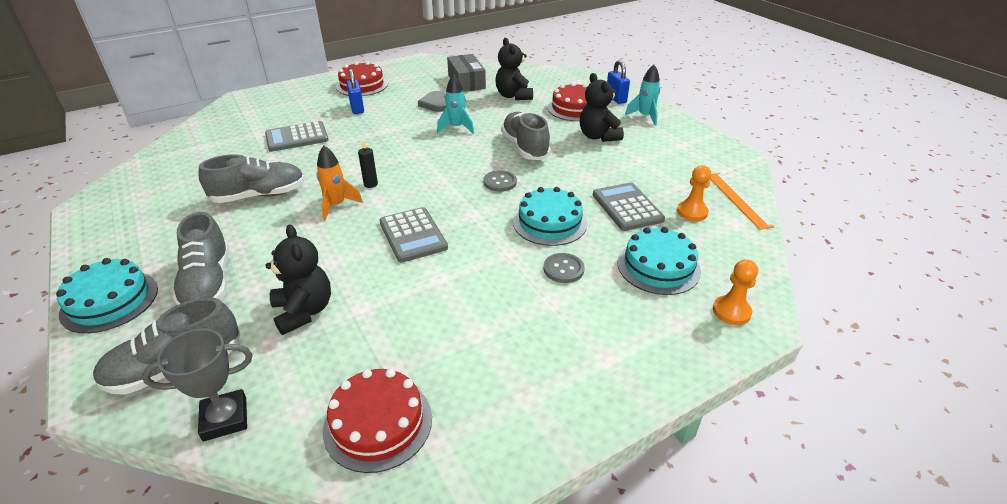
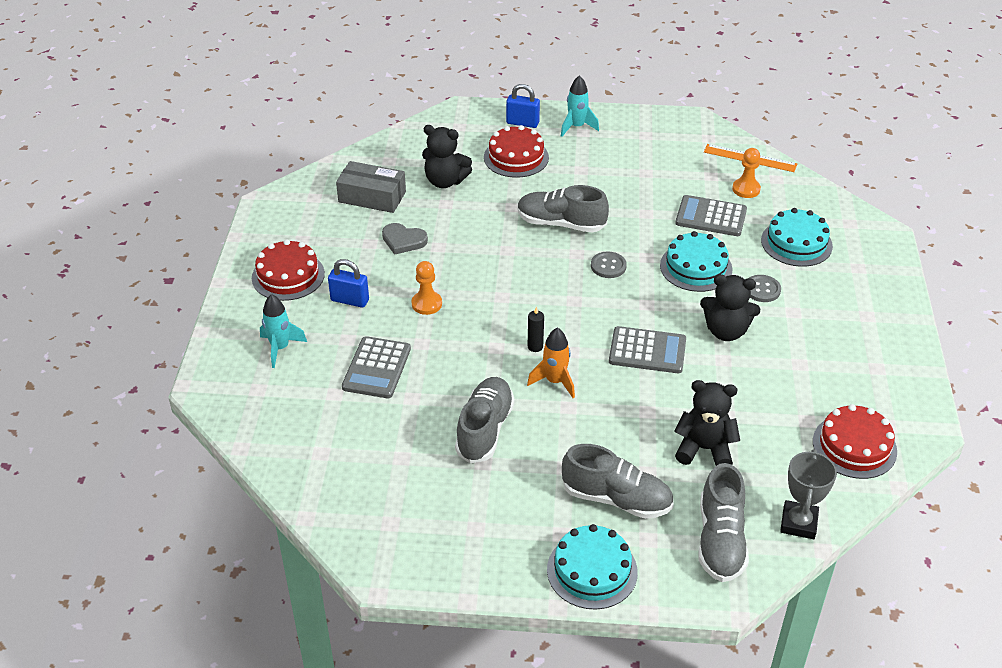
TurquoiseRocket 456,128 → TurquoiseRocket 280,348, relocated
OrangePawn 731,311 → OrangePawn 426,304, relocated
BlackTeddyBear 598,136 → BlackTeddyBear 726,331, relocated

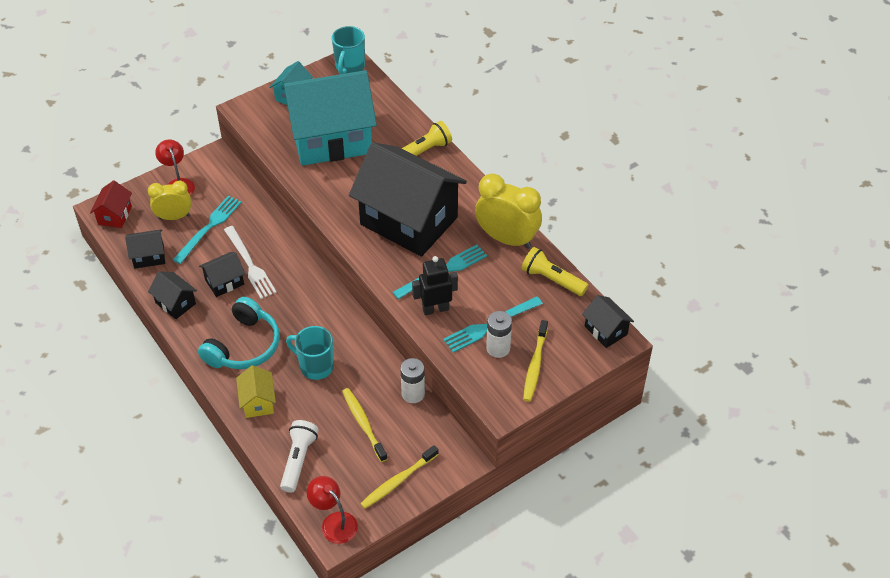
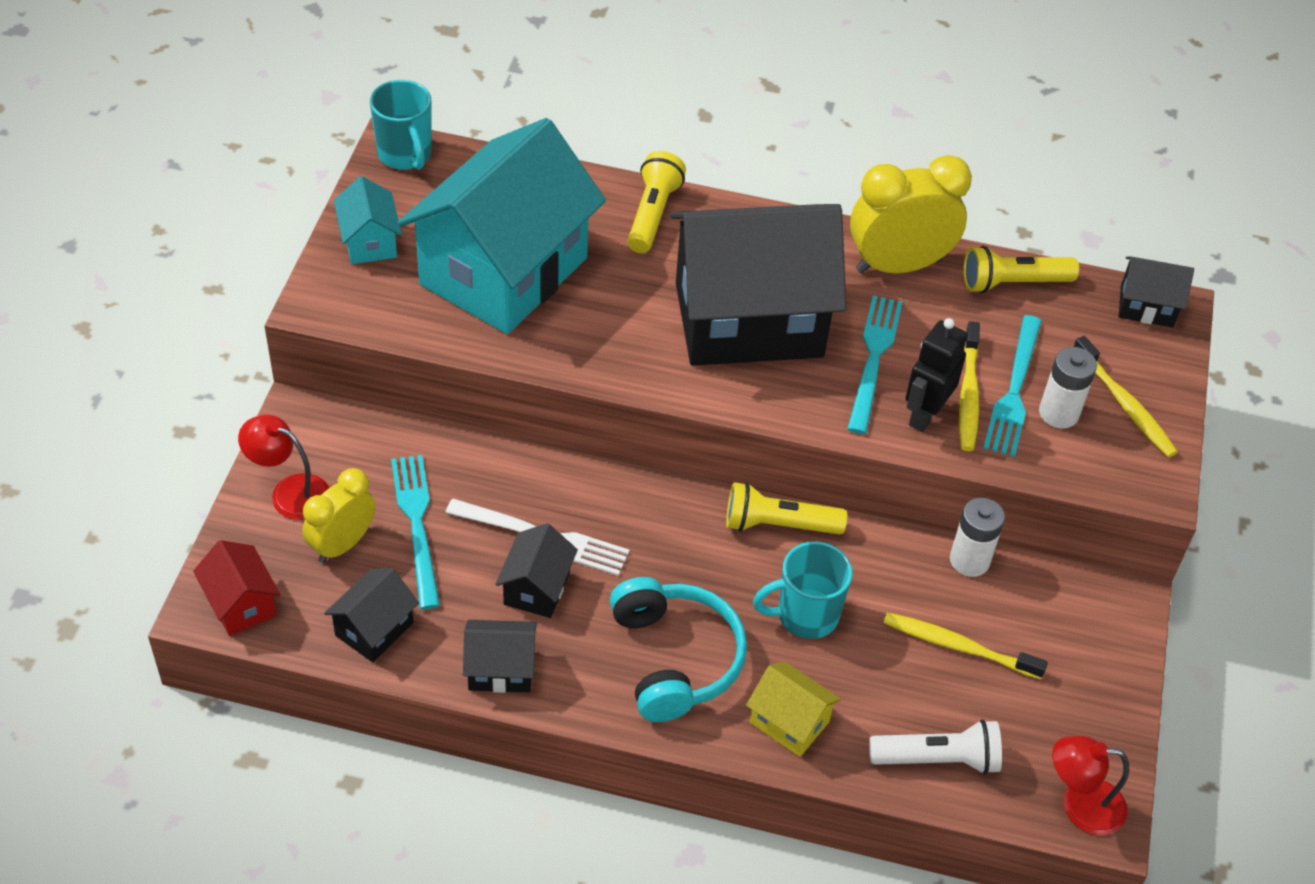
- → YellowFlashlight 778,524
WhiteFlashlight 298,460 → WhiteFlashlight 938,759, 120 degrees clockwise
YellowToothbrush 398,481 → YellowToothbrush 968,394, relocated

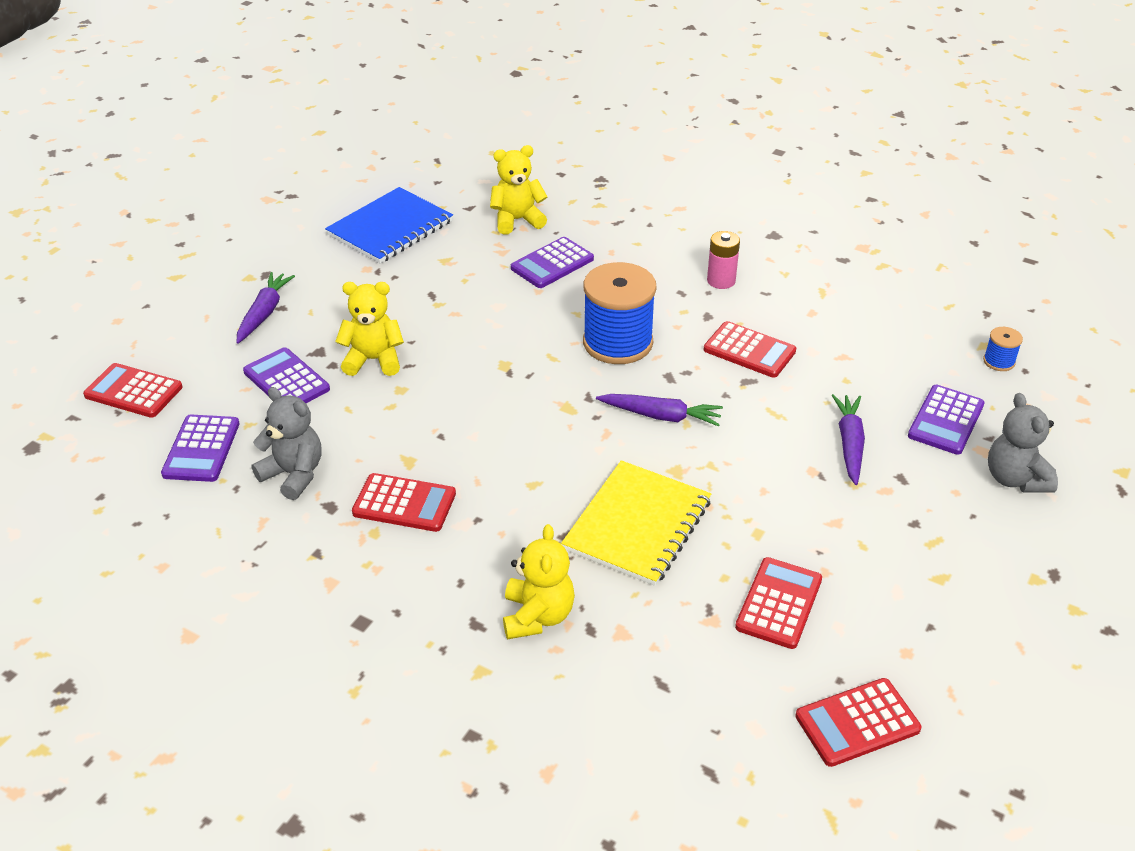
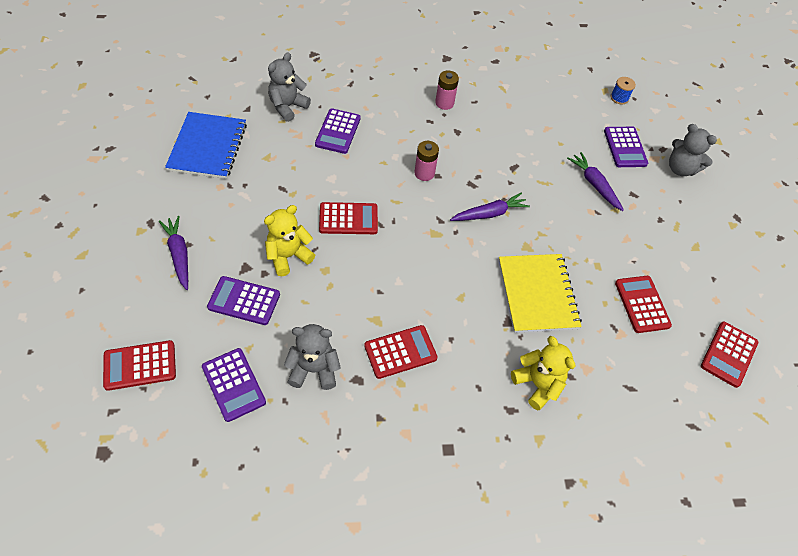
YellowTeddyBear 517,220 → GreyTeddyBear 287,107
RedCalculator 749,351 → RedCalculator 348,219, relocated
BlueSpool 617,342 → PinkBattery 424,173

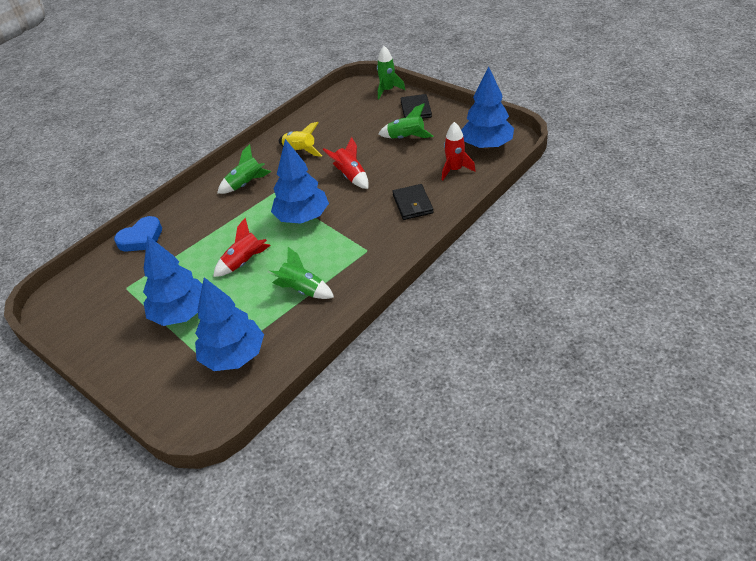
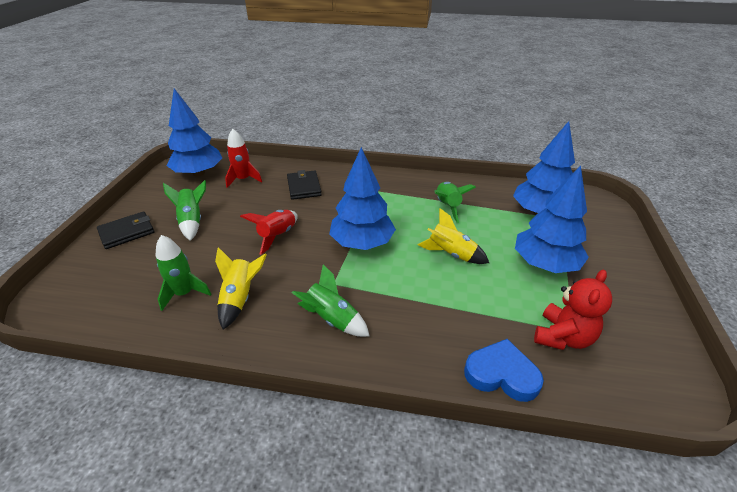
GreenRocket 388,90 → GreenRocket 184,293, relocated
BlackWallet 412,204 → BlackWallet 304,187, 60 degrees counterclockwise
RedRocket 244,262 → YellowRocket 451,254
- → RedTeddyBear 562,337

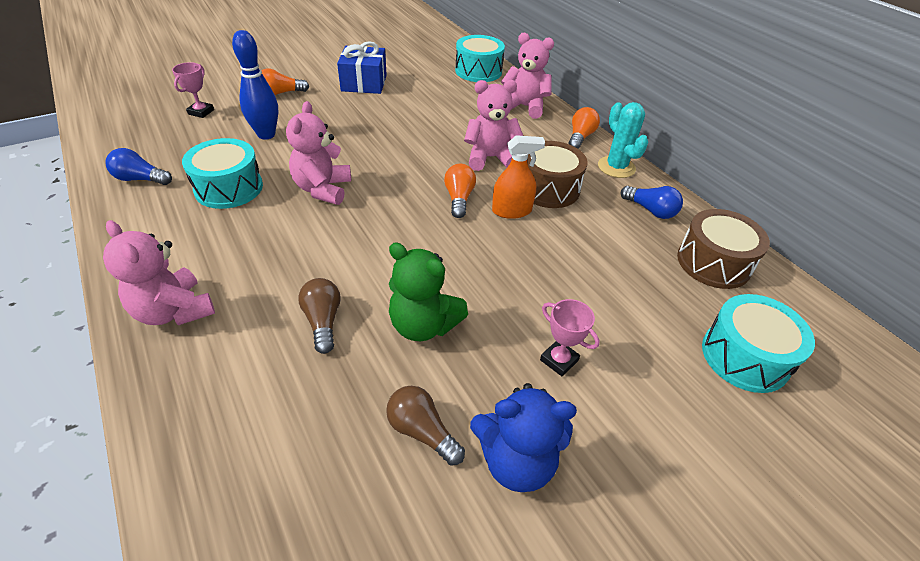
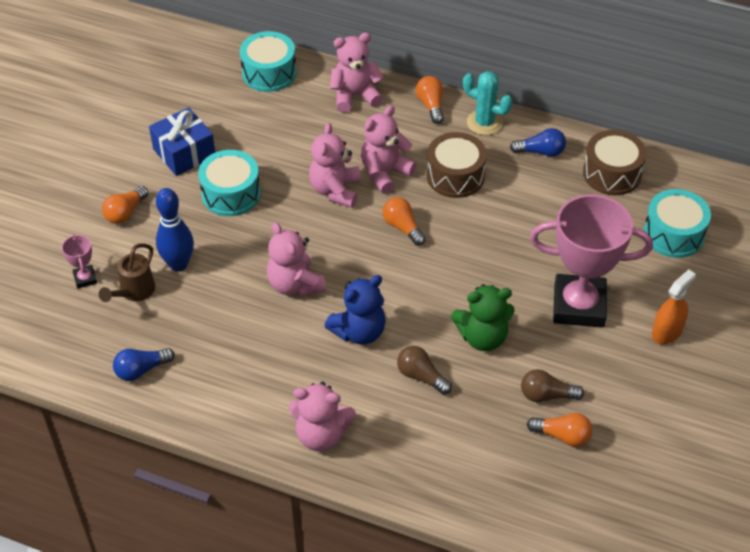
- → BrownWateringCan 134,292
TurquoiseDrum 229,188 → TurquoiseDrum 231,194, relocated
- → PinkTeddyBear 335,190
BlueTeddyBear 516,461 → BlueTeddyBear 359,331, relocated
- → OrangeLightBulb 562,436
PinkTrophy 559,360 → PinkTrophy 579,306, x2.44
OrangeSprayBottle 511,211 → OrangeSprayBottle 667,332, relocated

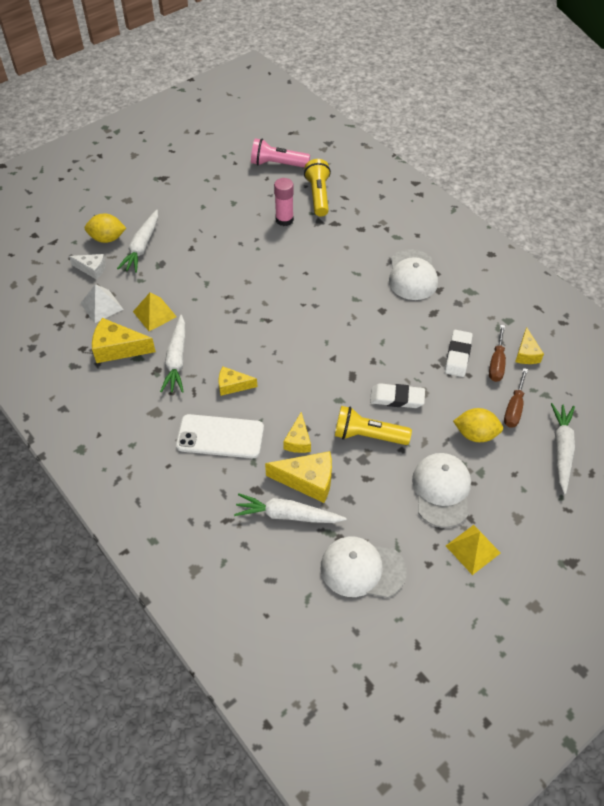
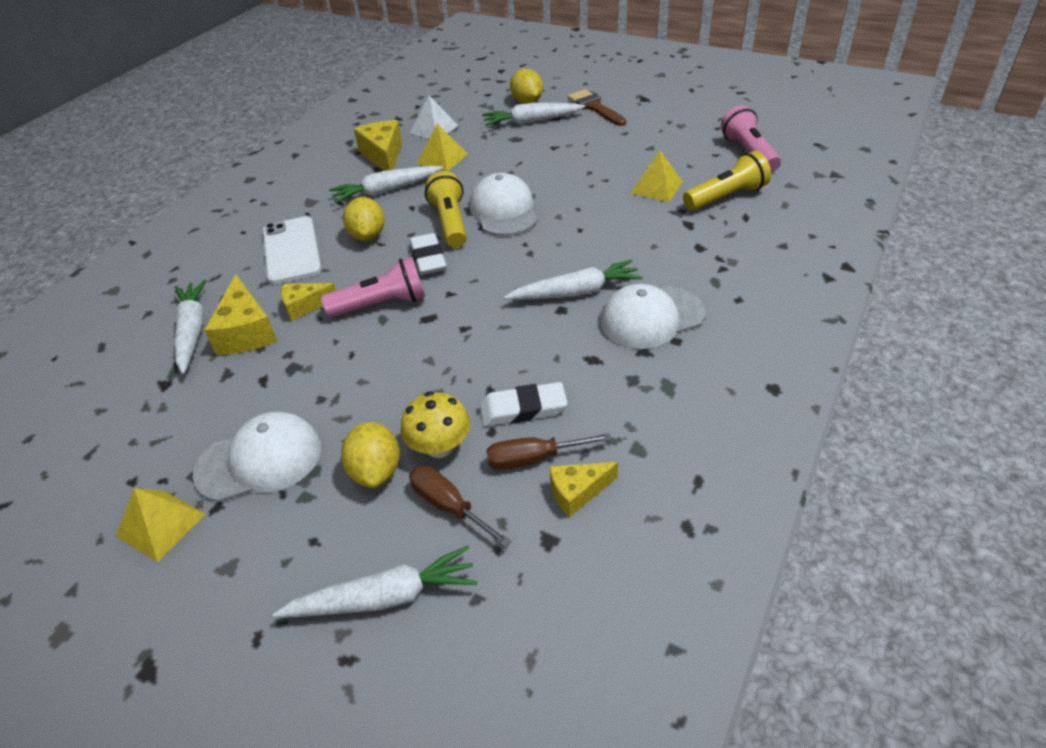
- → PinkFlashlight 381,304
YellowCheese 233,385 → YellowLemon 368,235
- → YellowMushroom 439,446
BrownScrewdriver 514,408 → BrownScrewdriver 449,506, 45 degrees clockwise
WhiteEraser 397,398 → WhiteEraser 428,258, relocated
YellowFlashlight 368,435 → YellowFlashlight 450,223, relocated
WhiteCap 362,569 → WhiteCap 504,210, relocated
- → WhiteCarrot 576,292
- → BrownBrush 595,107
PinkGlueStick 284,220 → YellowPyramid 656,187
WhiteCheese 92,269 → -

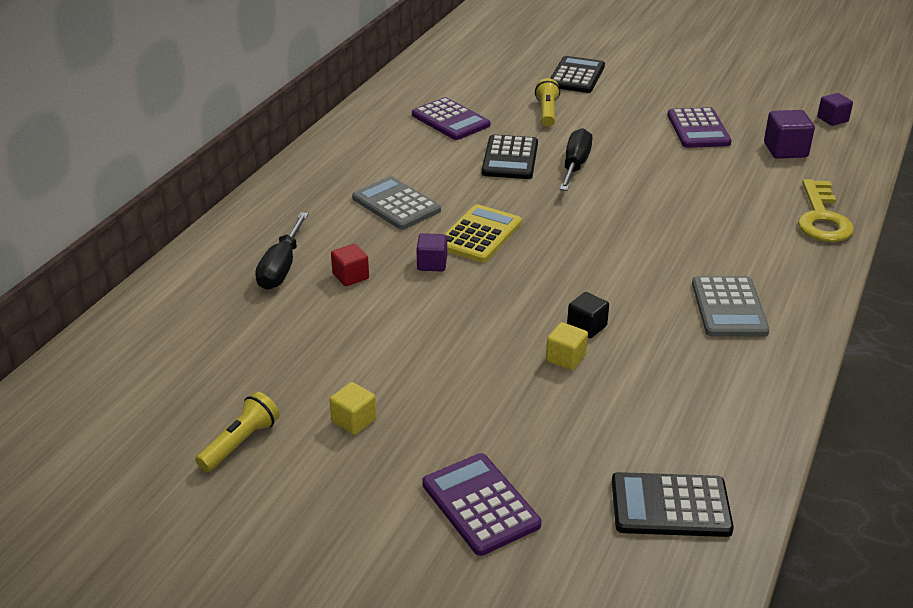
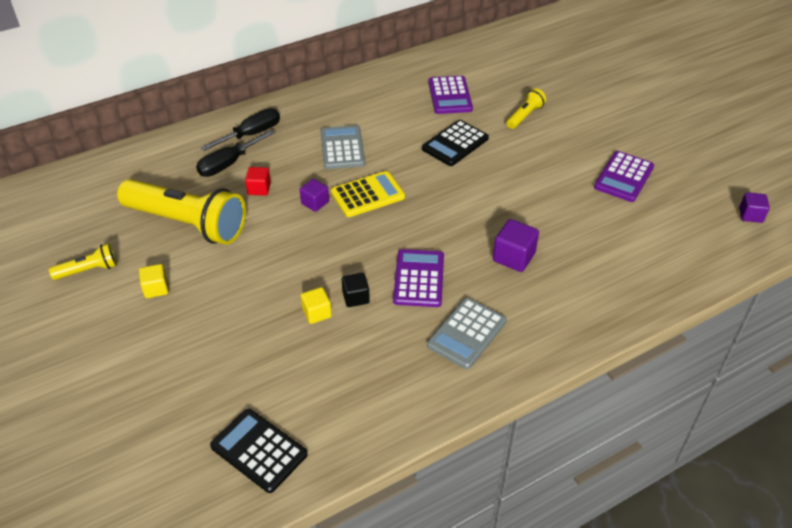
- → YellowFlashlight 187,224
BlackScrewdriver 575,165 → BlackScrewdriver 251,134, relocated
PurpleCalculator 480,504 → PurpleCalculator 419,278, relocated
PurpleCube 785,150 → PurpleCube 513,257, relocated
BlackCalculator 576,76 → -
YellowKey 822,218 → -

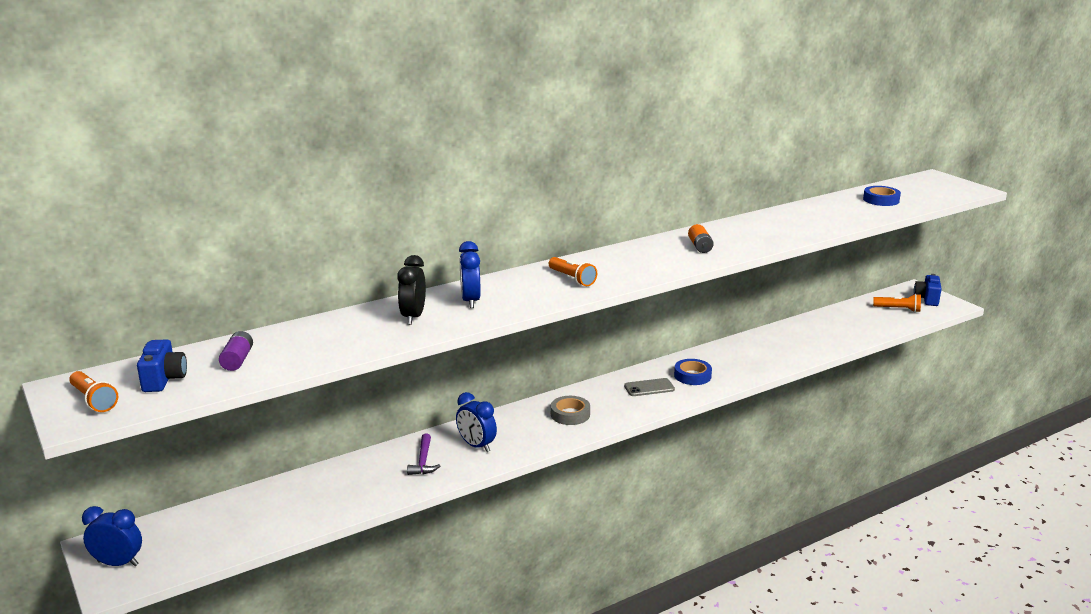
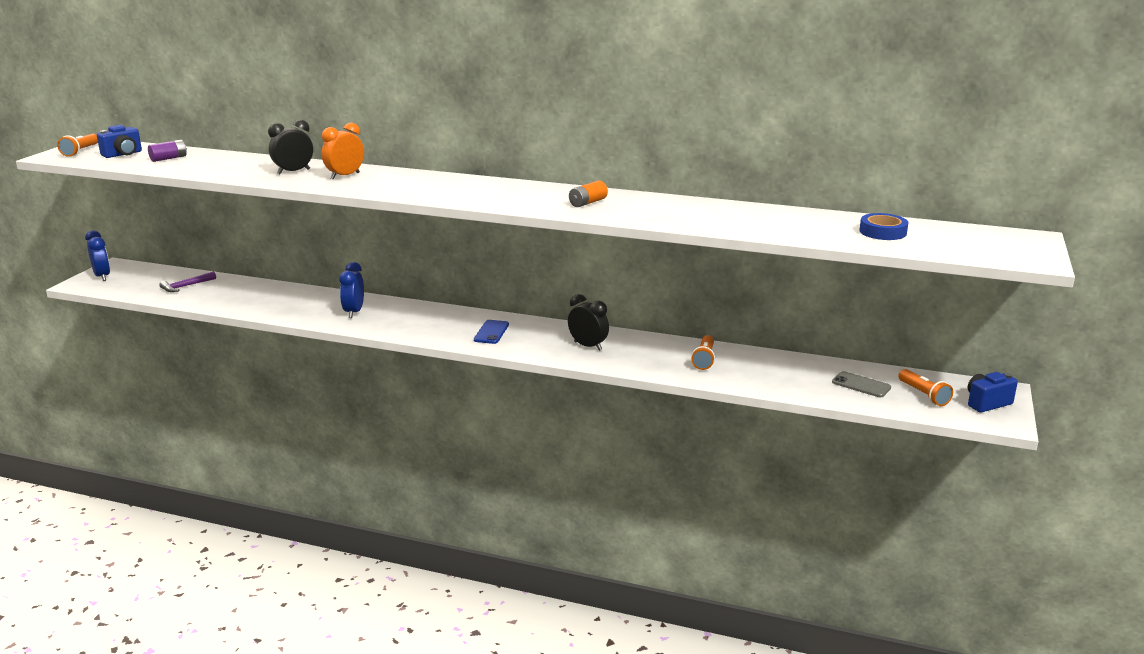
PurpleHammer 423,461 → PurpleHammer 186,286, relocated
BlueClock 470,301 → OrangeClock 345,176
- → BluePhone 491,332
BlueTape 692,376 → BlackClock 588,346
OrangeFlashlight 572,278 → OrangeFlashlight 704,359, relocated
GreyPhone 649,388 → GreyPhone 861,385, relocated
GreyTape 570,414 → -

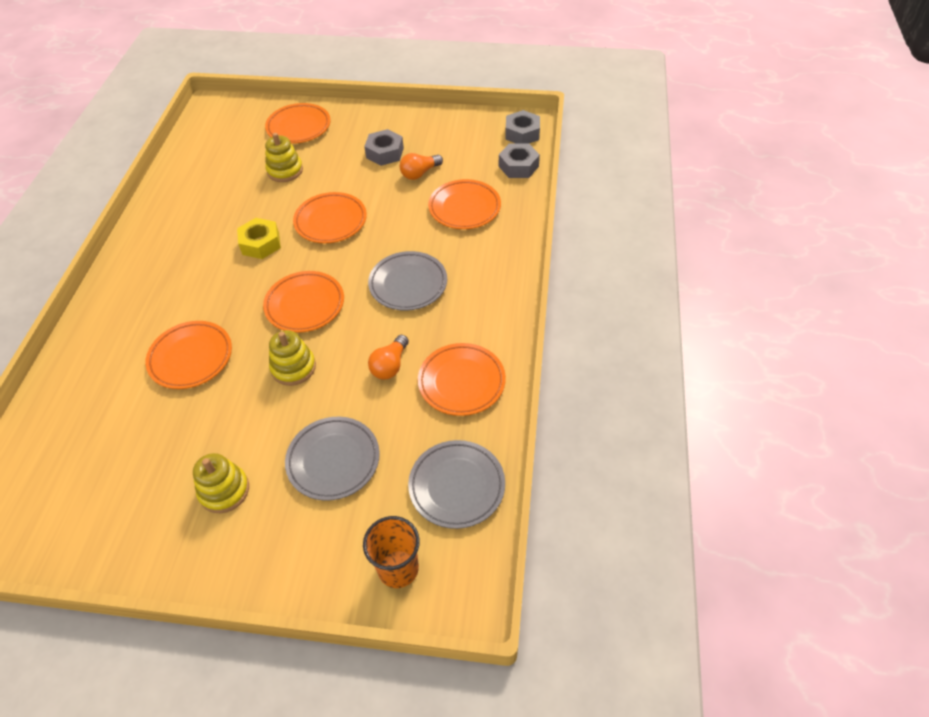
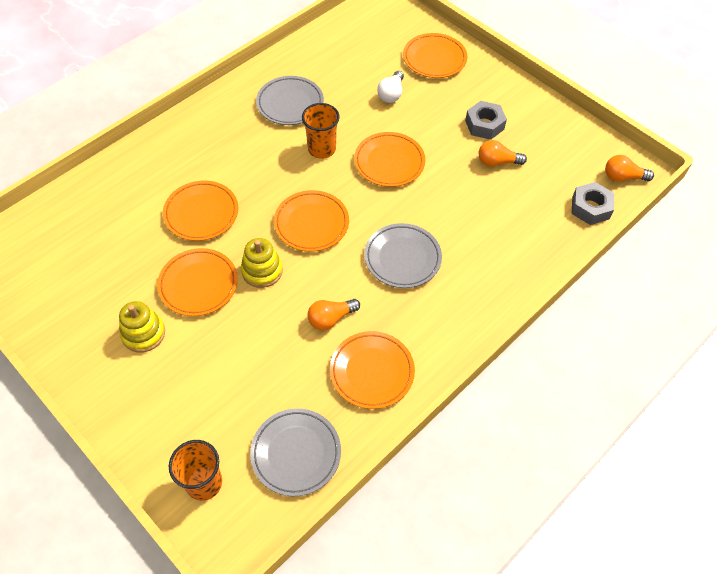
OrangePlate 464,208 → OrangePlate 198,284, relocated
GreyPlate 333,460 → GreyPlate 290,104, relocated
YellowNut 260,243 → OrangeCup 322,149
YellowStackingToy 285,171 → WhiteLightBulb 391,94
GreyNut 522,133 → OrangeLightBulb 623,177

